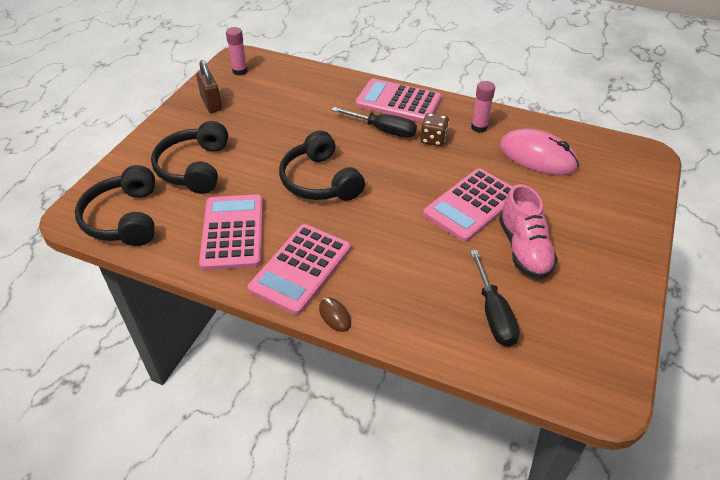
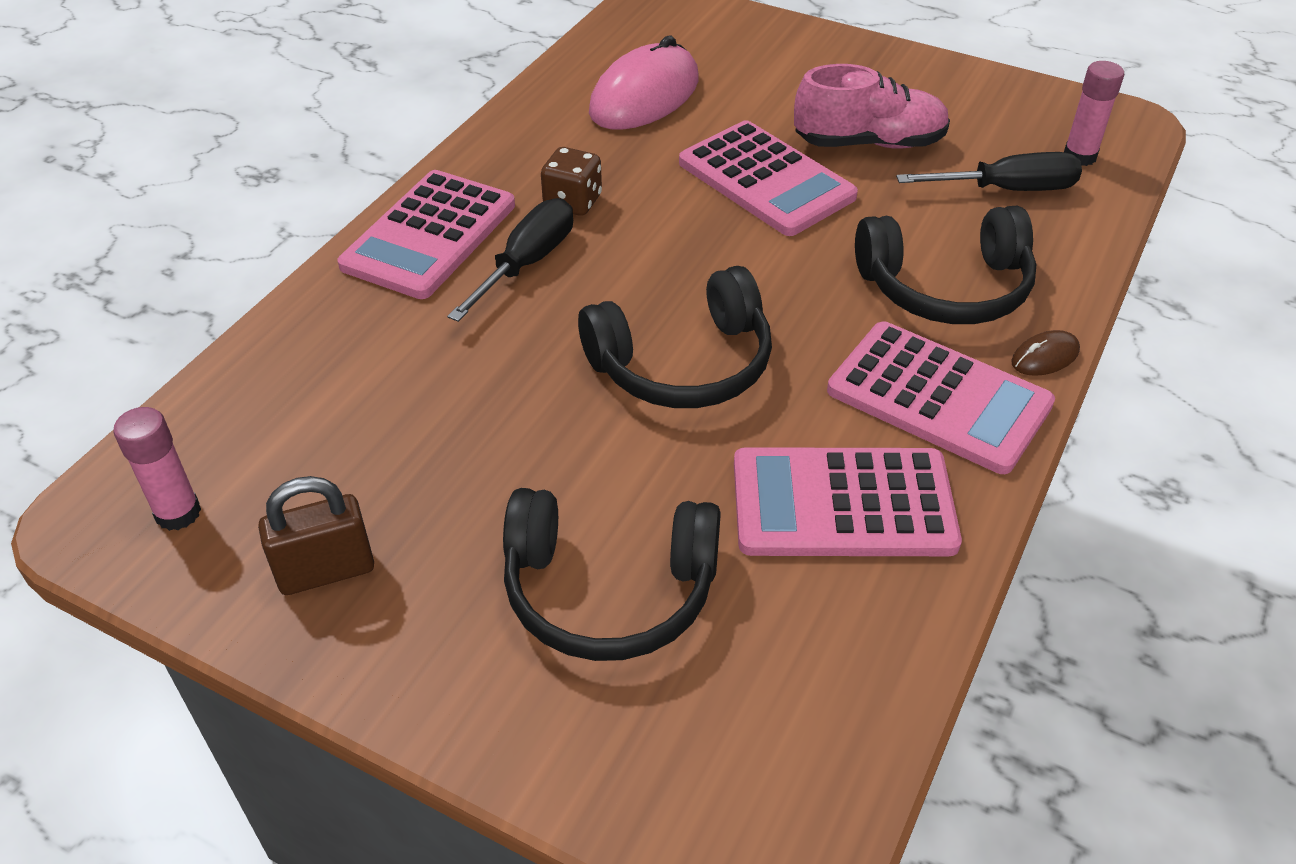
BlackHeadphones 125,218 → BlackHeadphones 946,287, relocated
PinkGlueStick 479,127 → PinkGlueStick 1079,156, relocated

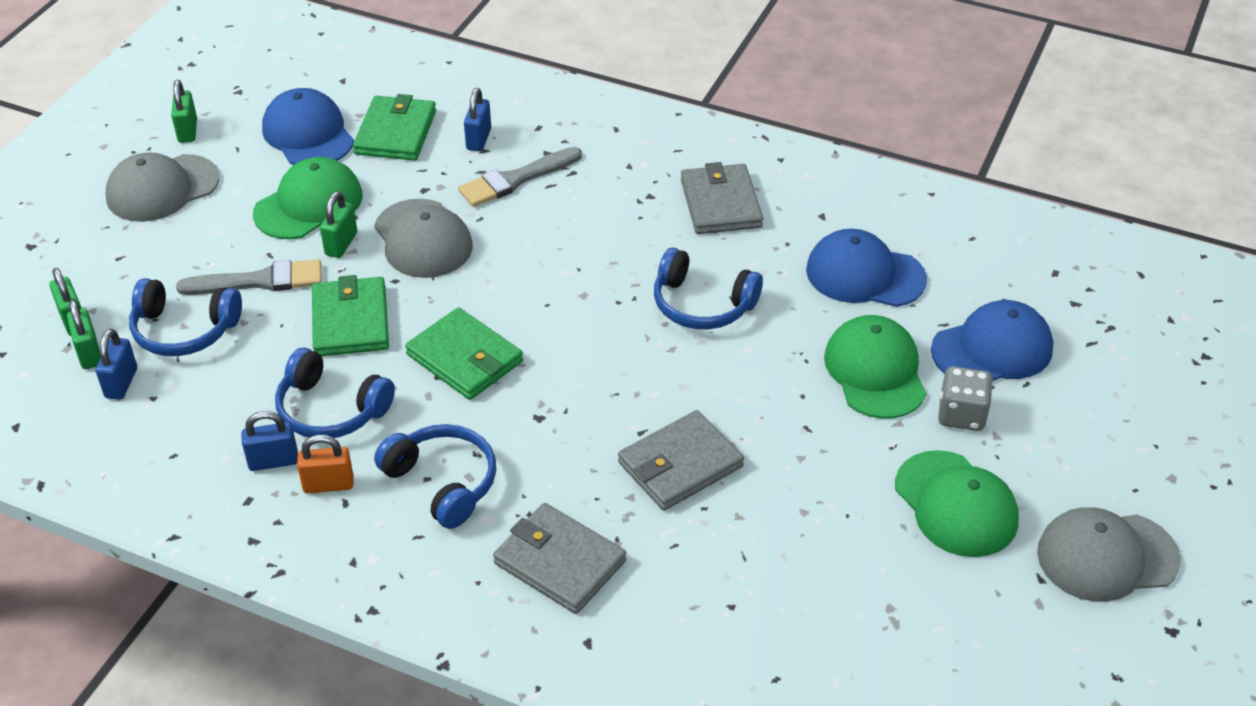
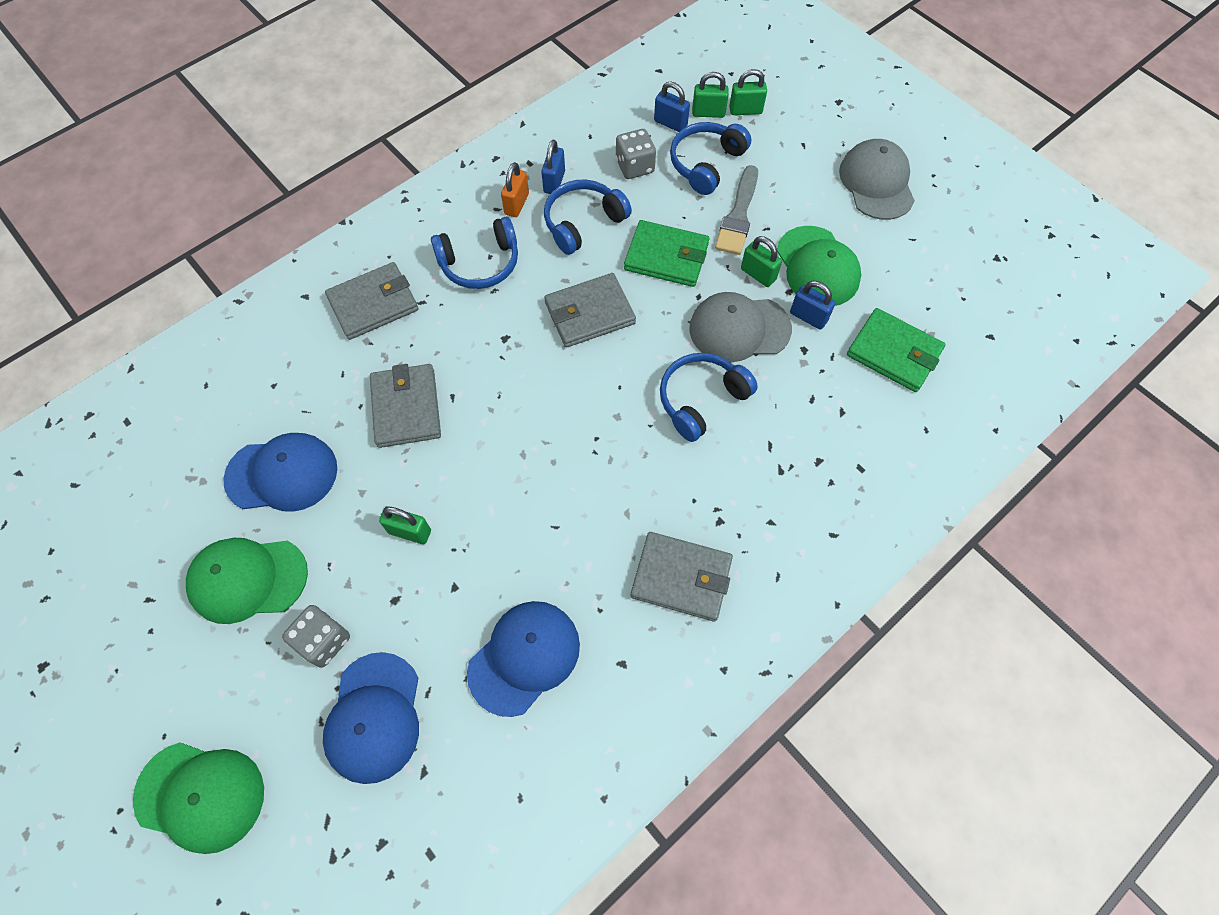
GreenCap 875,371 → GreenCap 200,795, relocated
BlueCap 308,134 → BlueCap 282,474, relocated
GreenPadlock 188,131 → GreenPadlock 410,532, relocated
GreenWallet 464,358 → GreyWallet 590,313
- → GreyDice 635,166
BlueHeadphones 702,304 → BlueHeadphones 701,400, relocated
BluePadlock 478,139 → BluePadlock 808,317, relocated
GreyBrush 516,179 → -
GreyCap 1107,556 → -

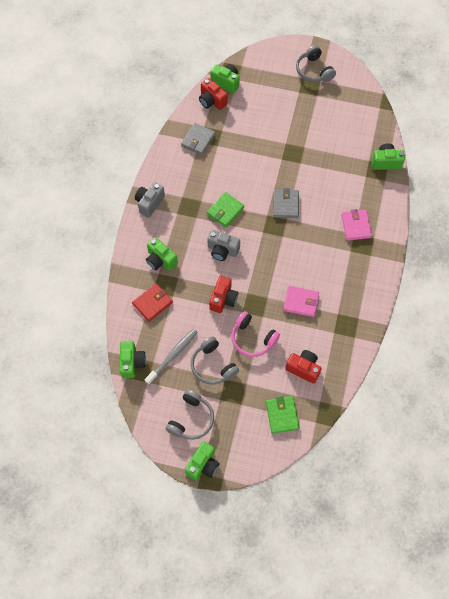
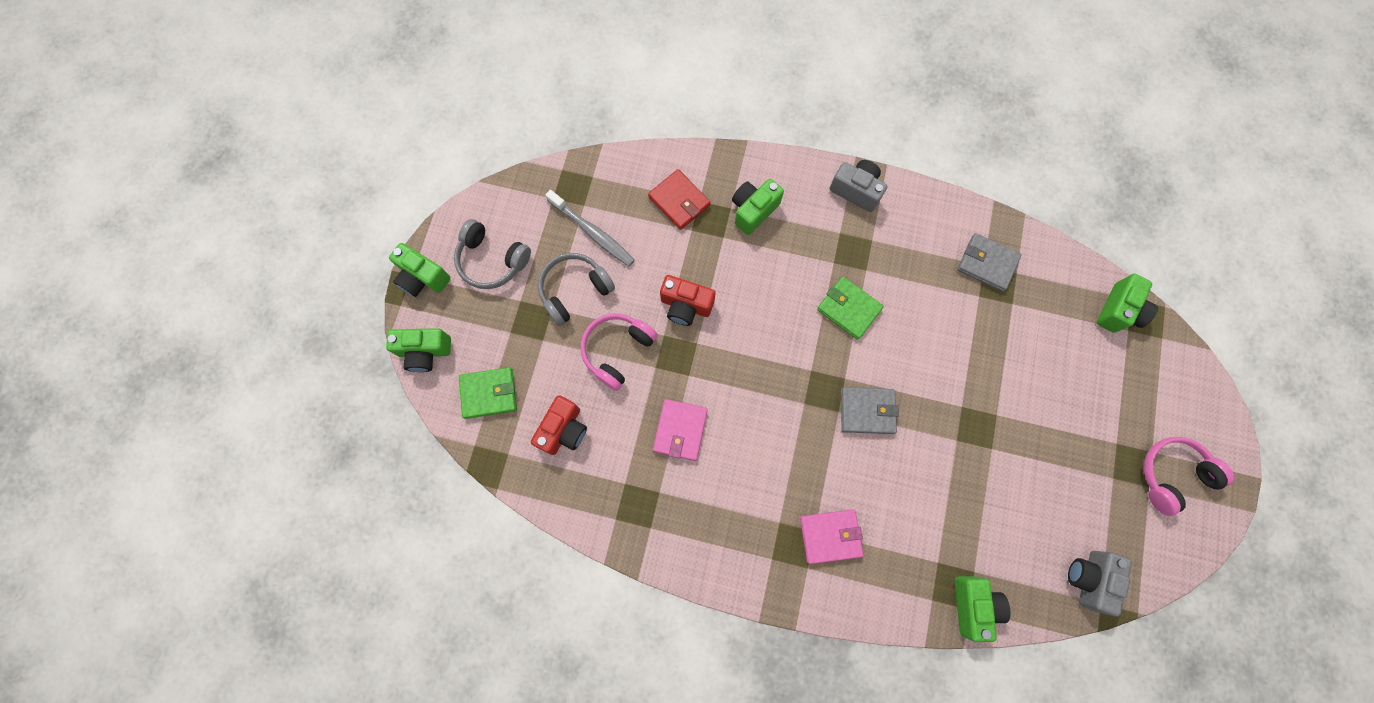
GreenCamera 132,362 → GreenCamera 425,352, relocated
GreyCamera 222,250 → GreyCamera 1088,578, relocated
GreyHeadphones 313,71 → PinkHeadphones 1172,475
RedCamera 212,101 → -

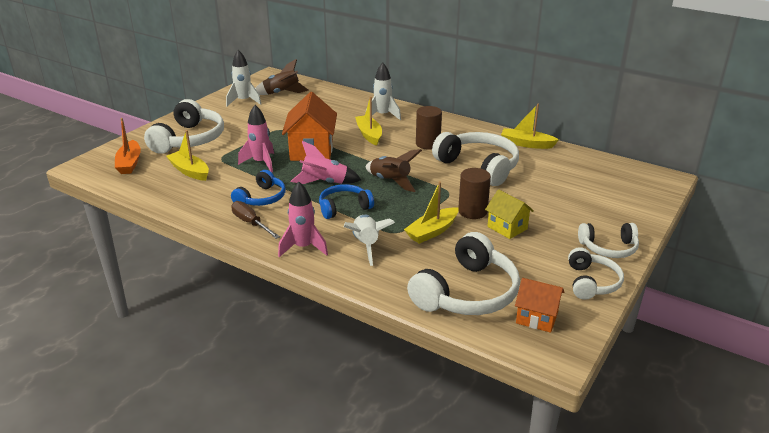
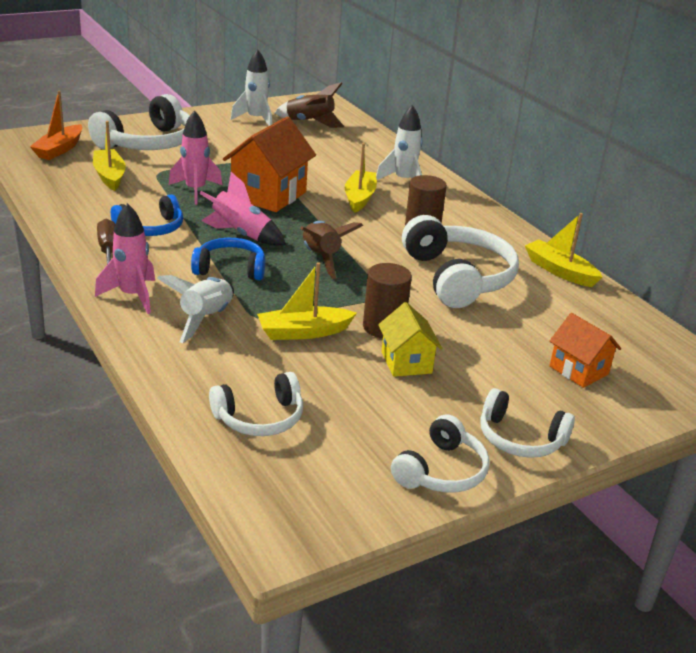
WhiteHeadphones 466,293 → WhiteHeadphones 259,418, x0.59
OrangeHouse 537,318 → OrangeHouse 579,370, relocated

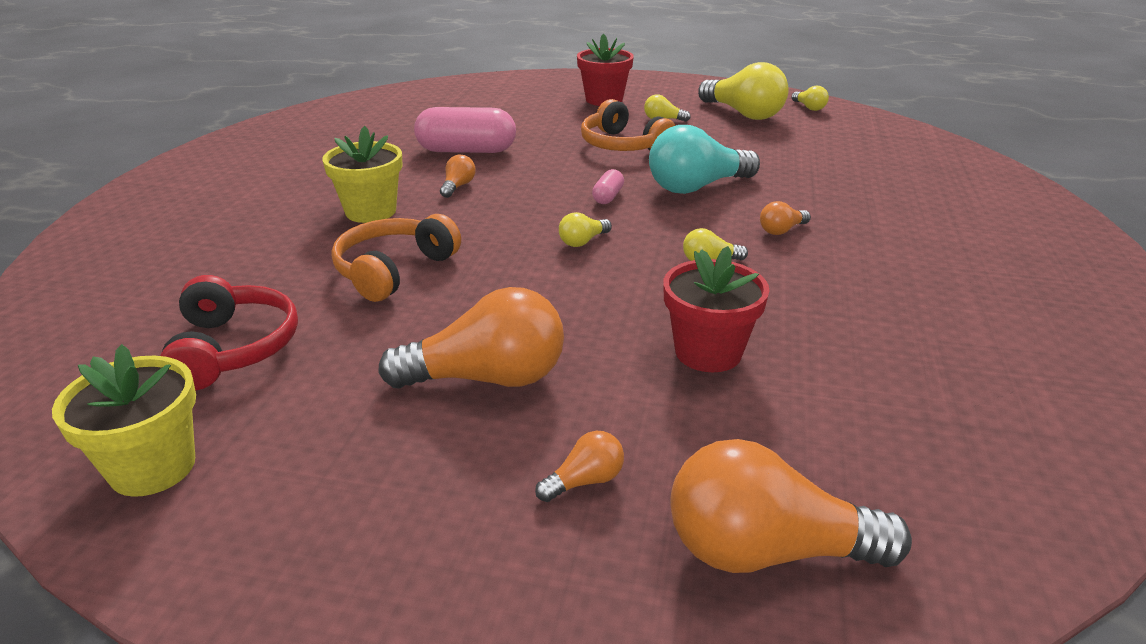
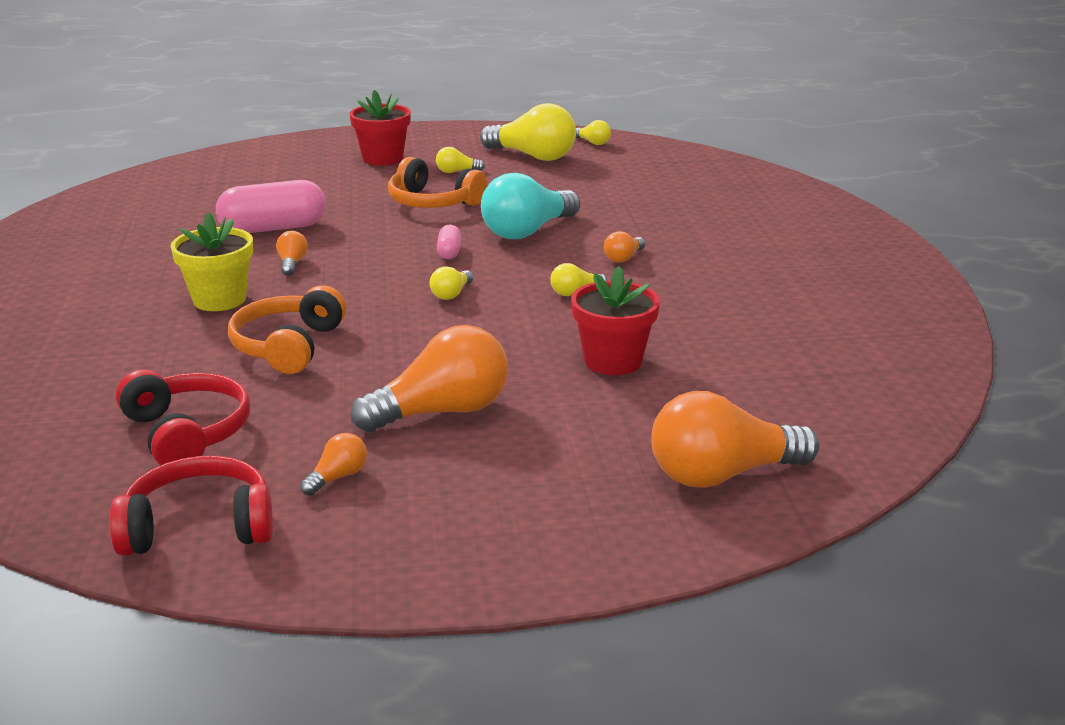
YellowFlowerPot 153,467 → RedHeadphones 199,527
OrangeLightBulb 585,481 → OrangeLightBulb 337,477, relocated

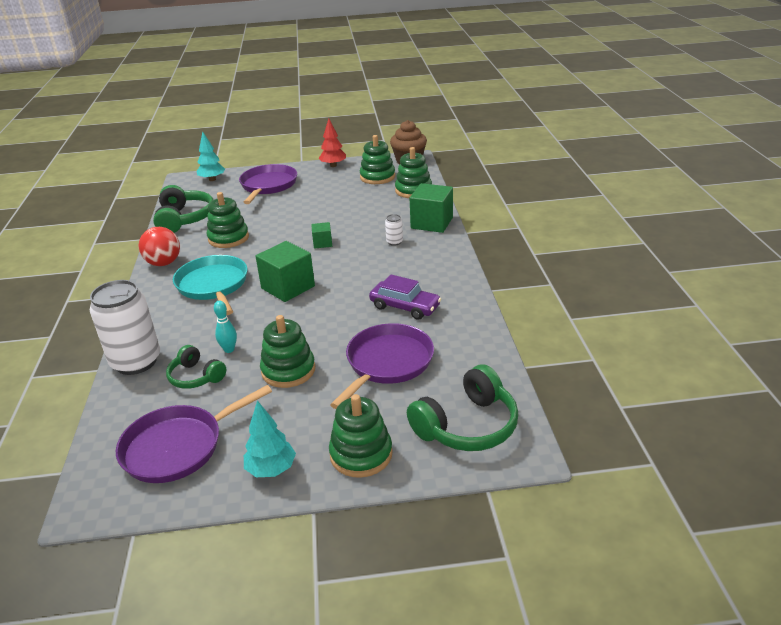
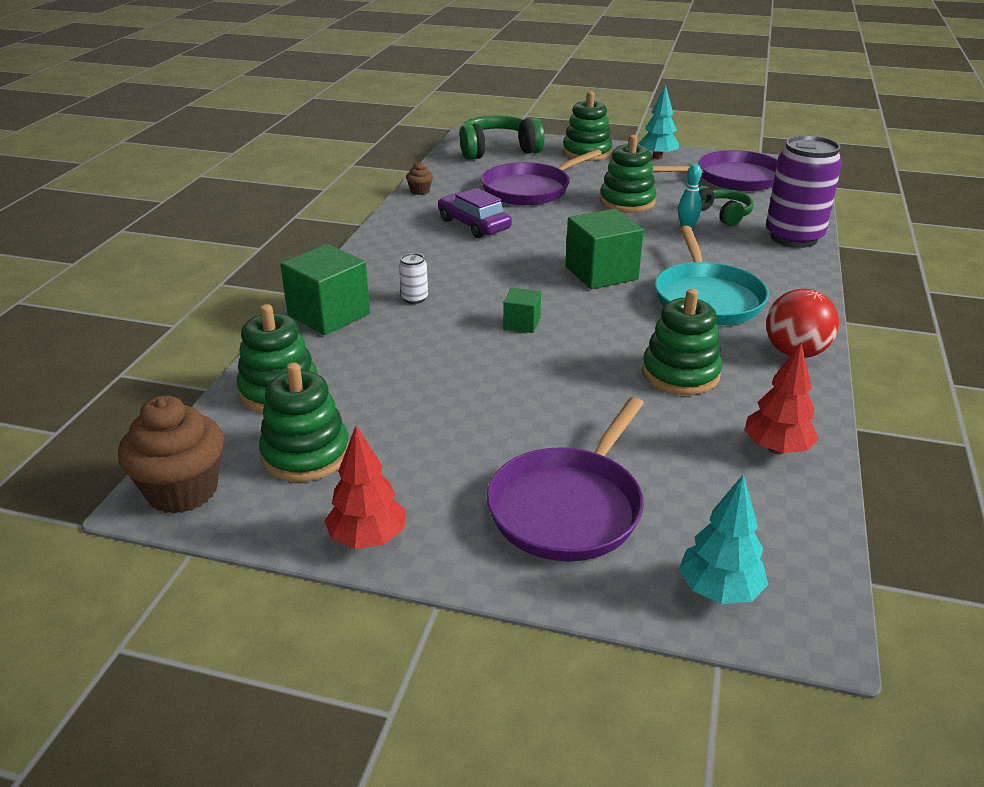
- → BrownCupcake 420,191
GreenHeadphones 184,219 → RedTree 776,449
WhiteCan 136,362 → PurpleCan 793,237

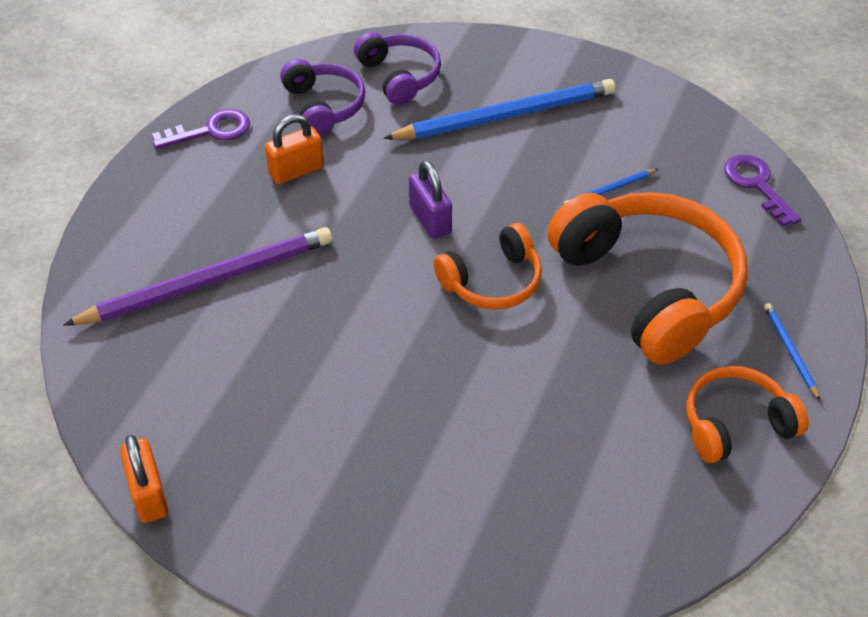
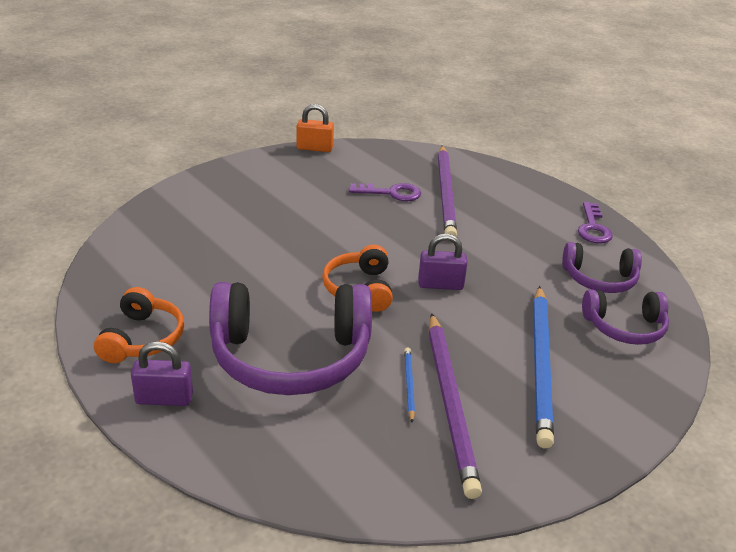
BluePencil 790,351 → PurplePadlock 164,398
OrangeHeadphones 649,287 → PurpleHeadphones 290,357
PurpleKey 757,185 → PurpleKey 391,193, relocated
- → PurplePencil 450,403
OrangePadlock 296,171 → -

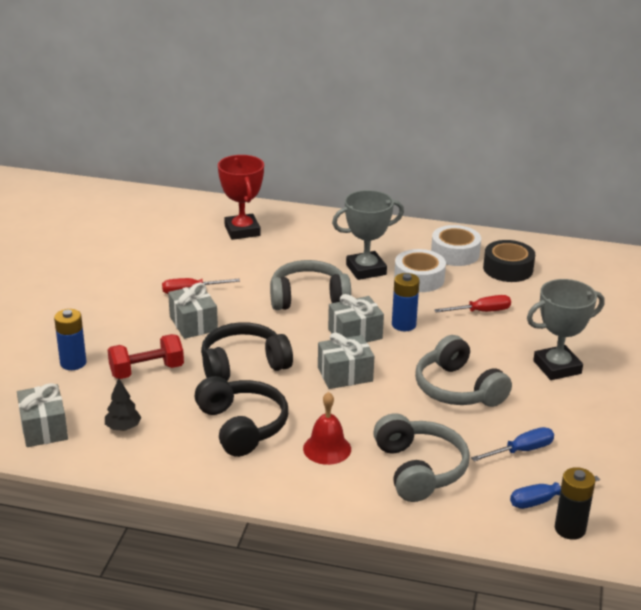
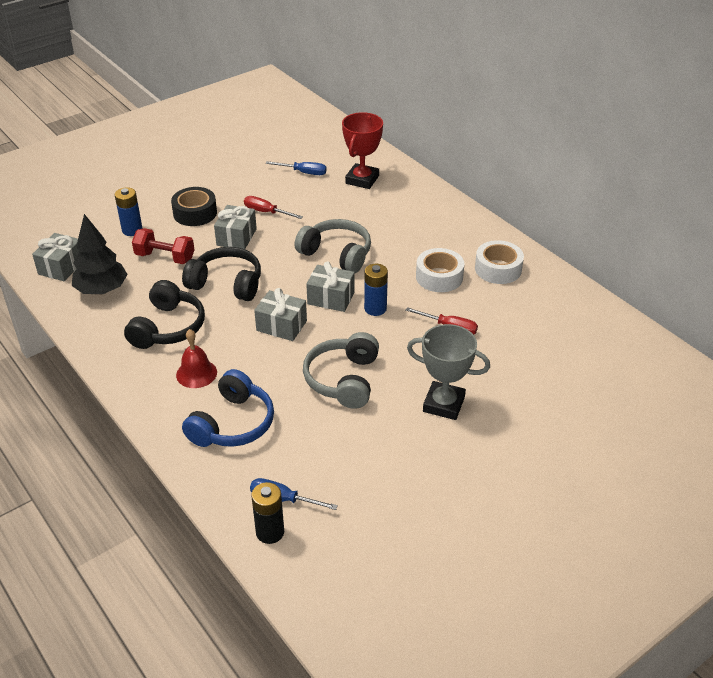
BlackTree 123,428 → BlackTree 102,290, x1.90
BlackTape 508,269 → BlackTape 195,213, relocated
GreyHeadphones 419,469 → BlueHeadphones 232,424
BlueScrewdriver 521,450 → BlueScrewdriver 303,172, relocated
GreyTrophy 366,270 → -

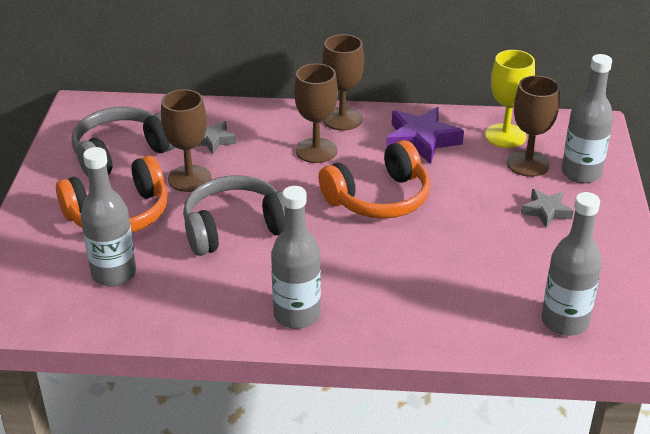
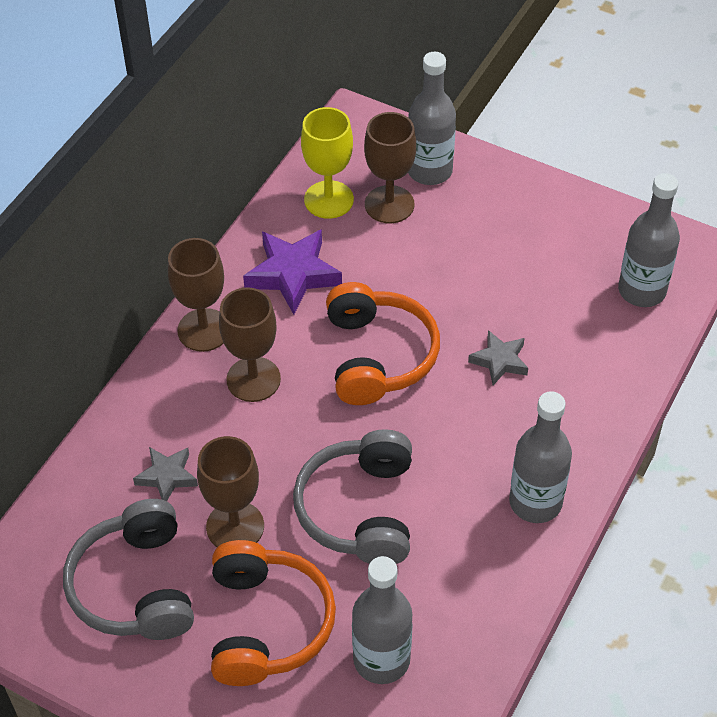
GreyStar 546,211 → GreyStar 499,361, relocated

